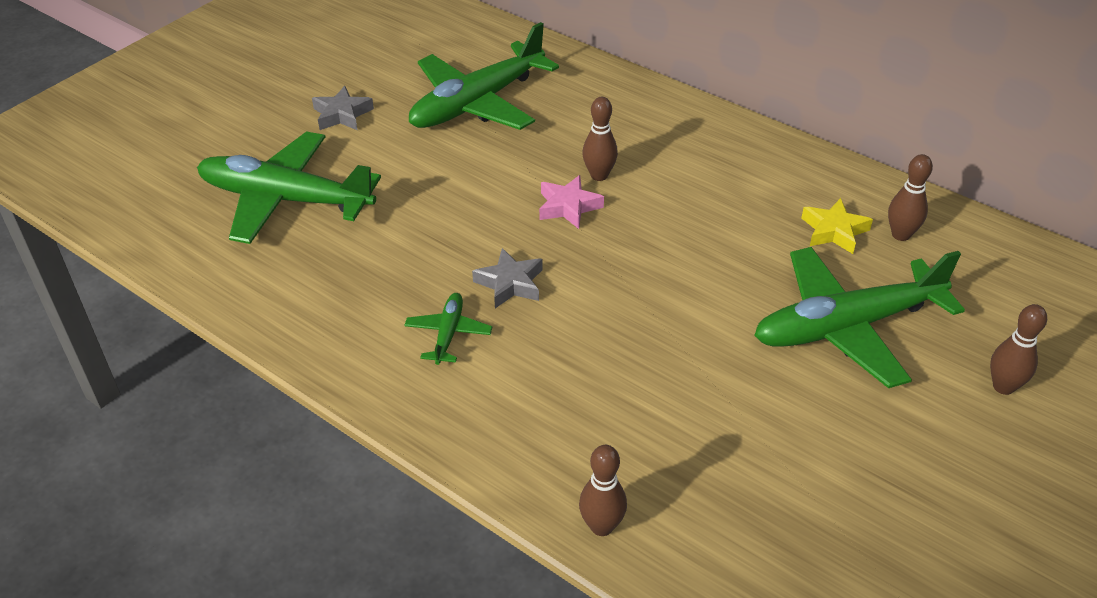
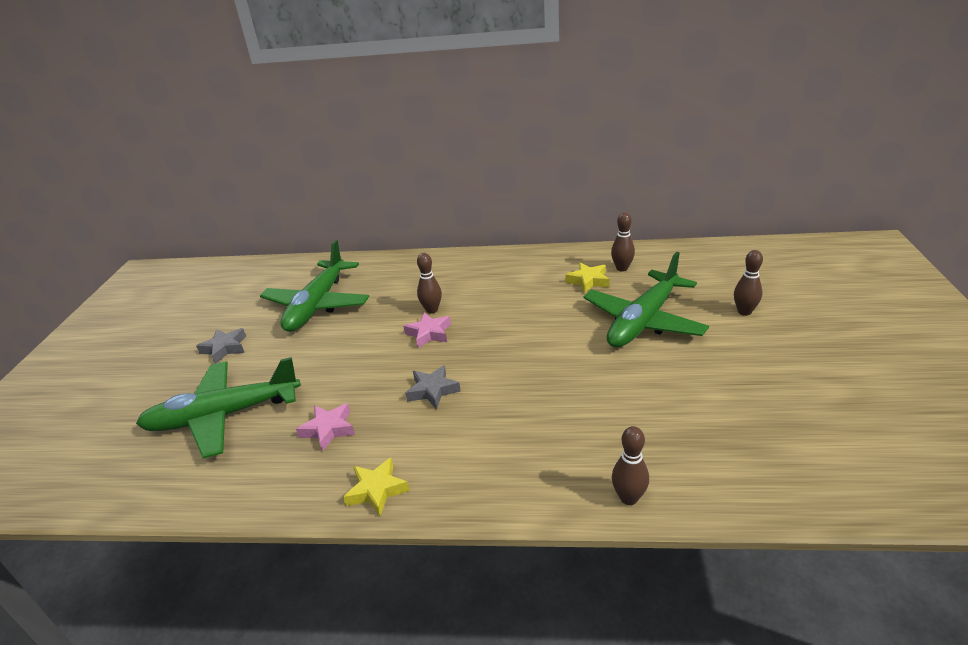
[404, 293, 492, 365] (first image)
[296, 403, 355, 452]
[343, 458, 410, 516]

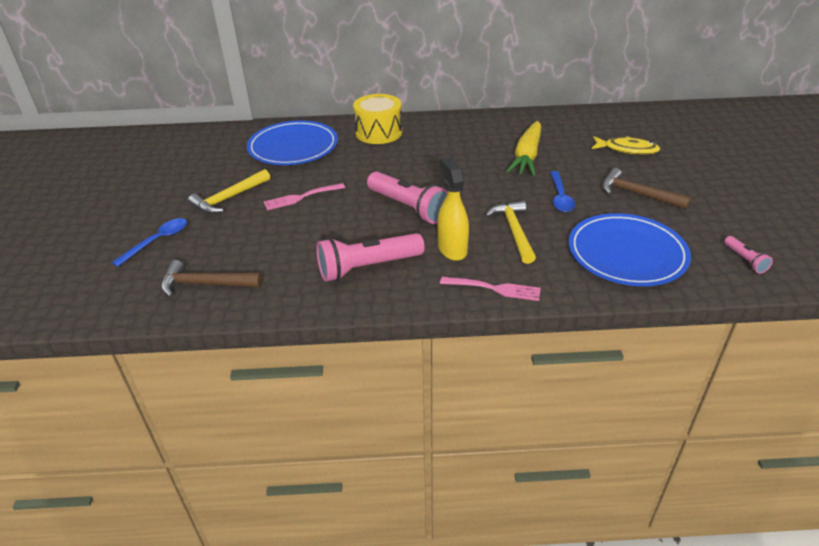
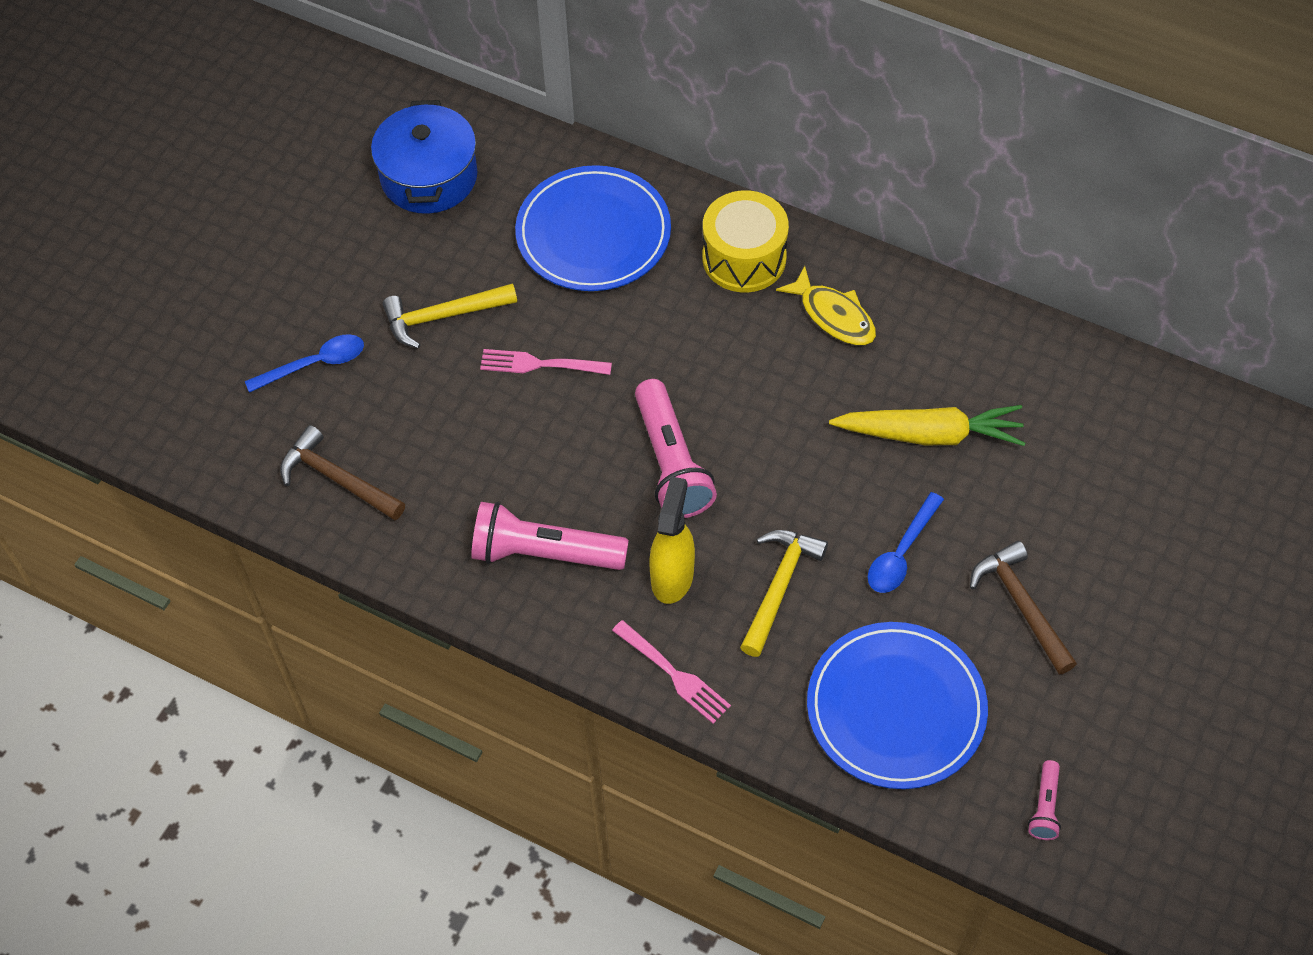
[829, 405, 1025, 446]
[776, 266, 876, 345]
[371, 100, 478, 214]

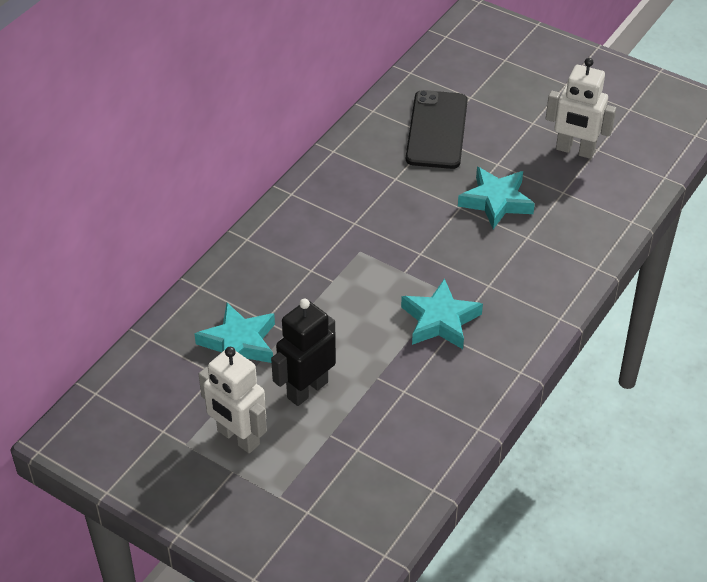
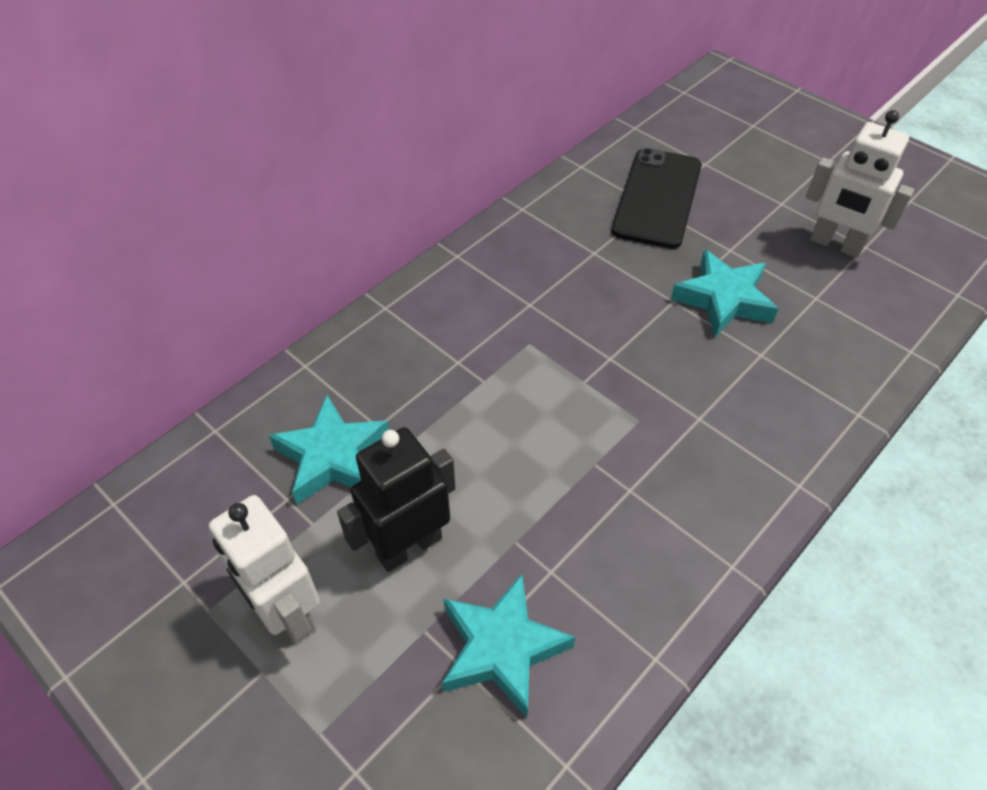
[442, 574, 575, 718]

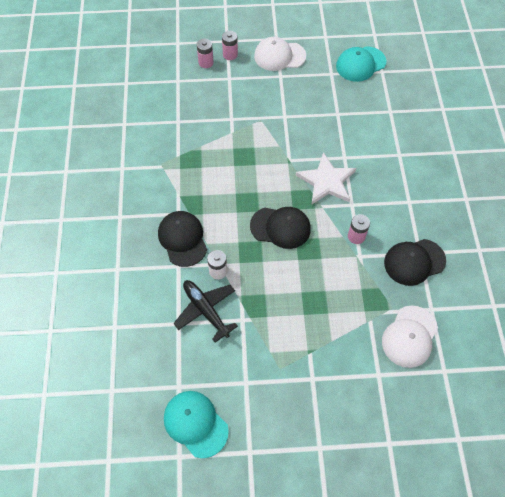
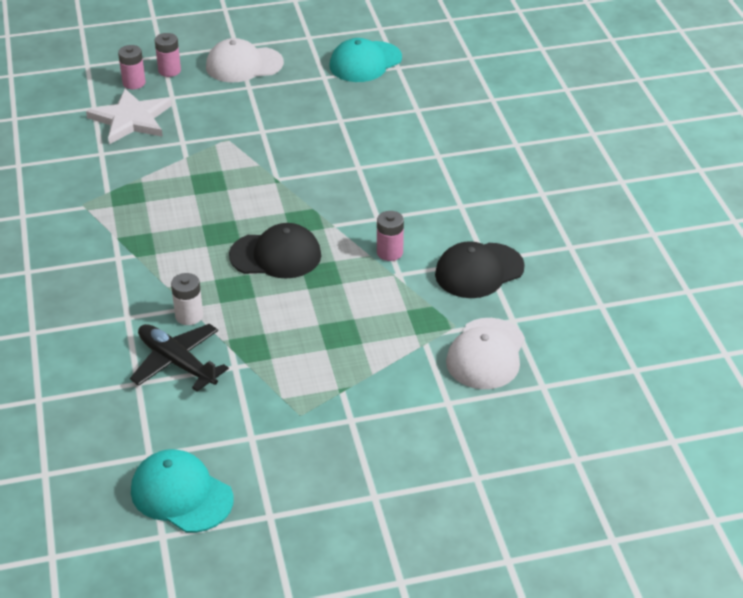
[158, 211, 207, 267] (first image)
[86, 89, 172, 144]

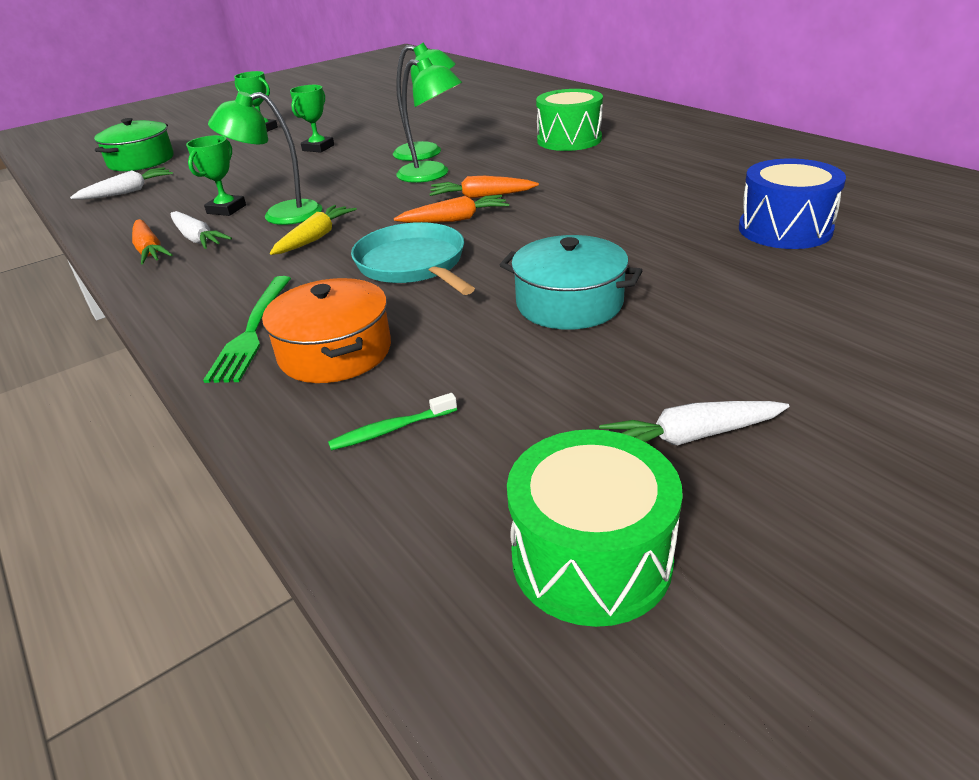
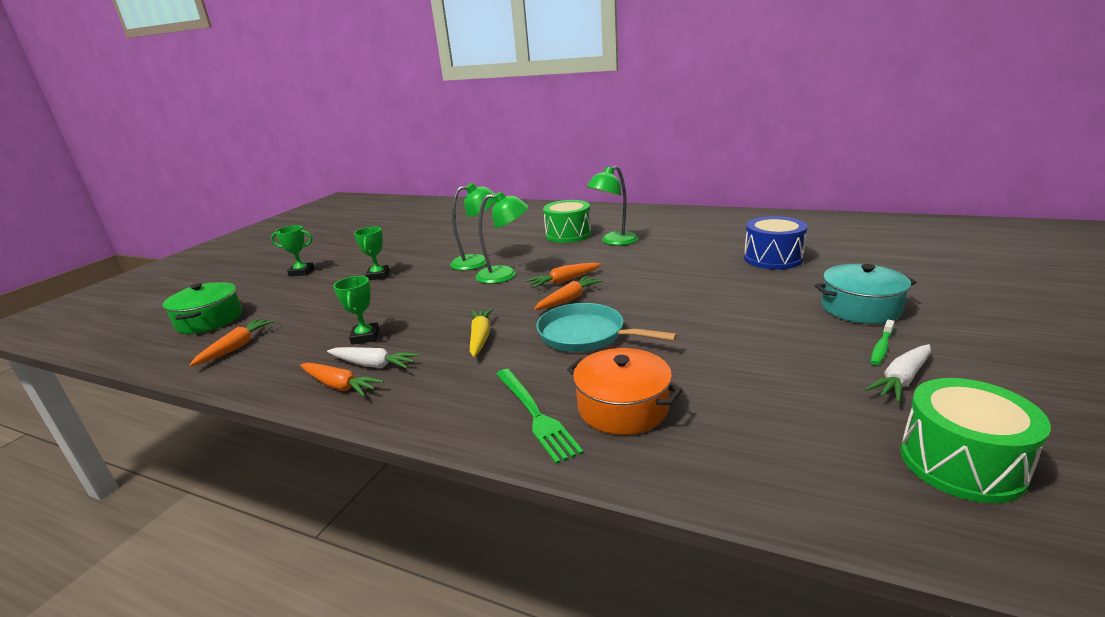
[189, 318, 275, 366]
[587, 166, 639, 245]
[871, 320, 895, 365]
[815, 264, 917, 324]

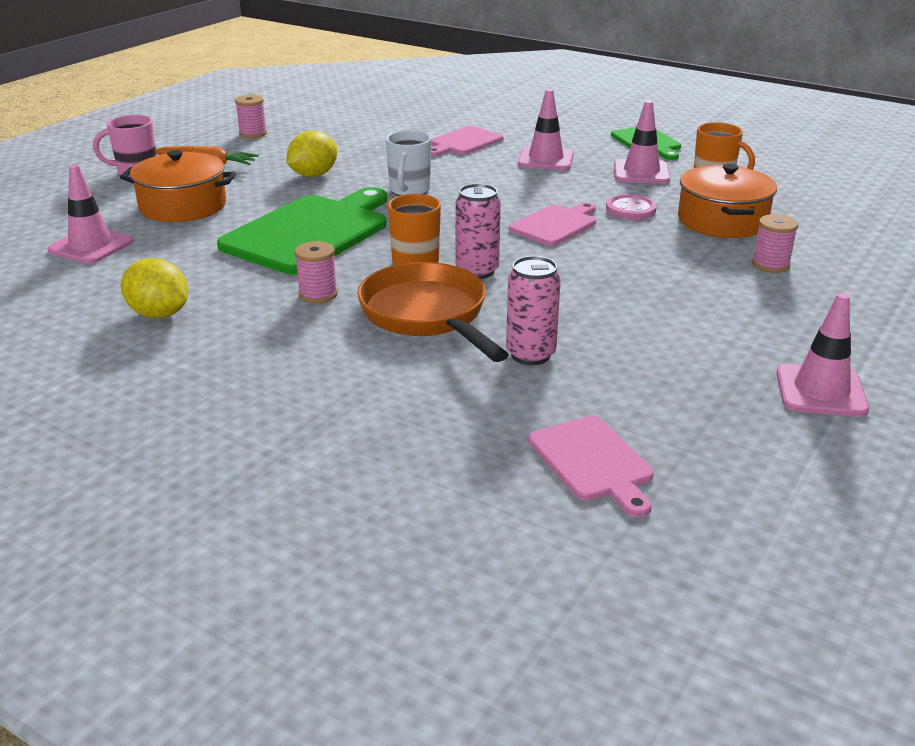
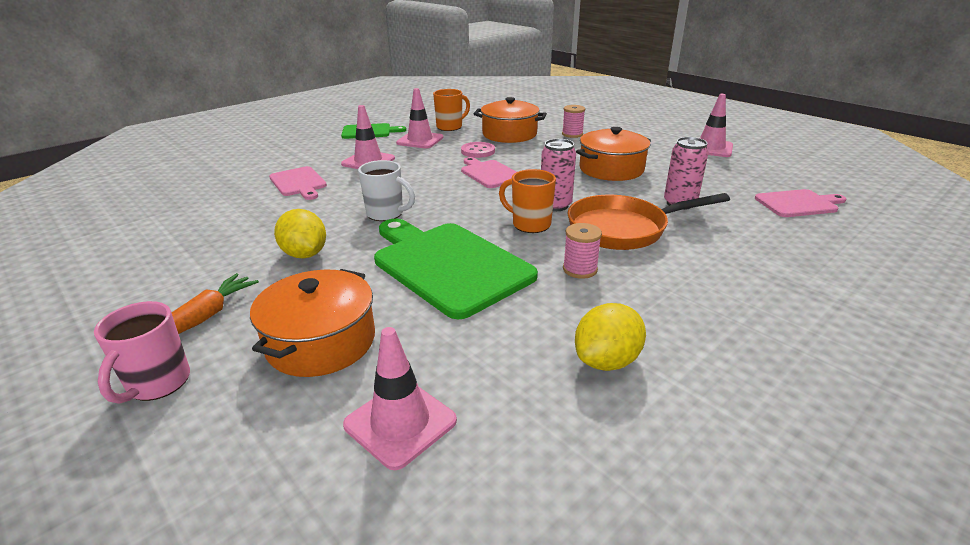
[235, 95, 267, 138] (first image)
[576, 127, 651, 181]

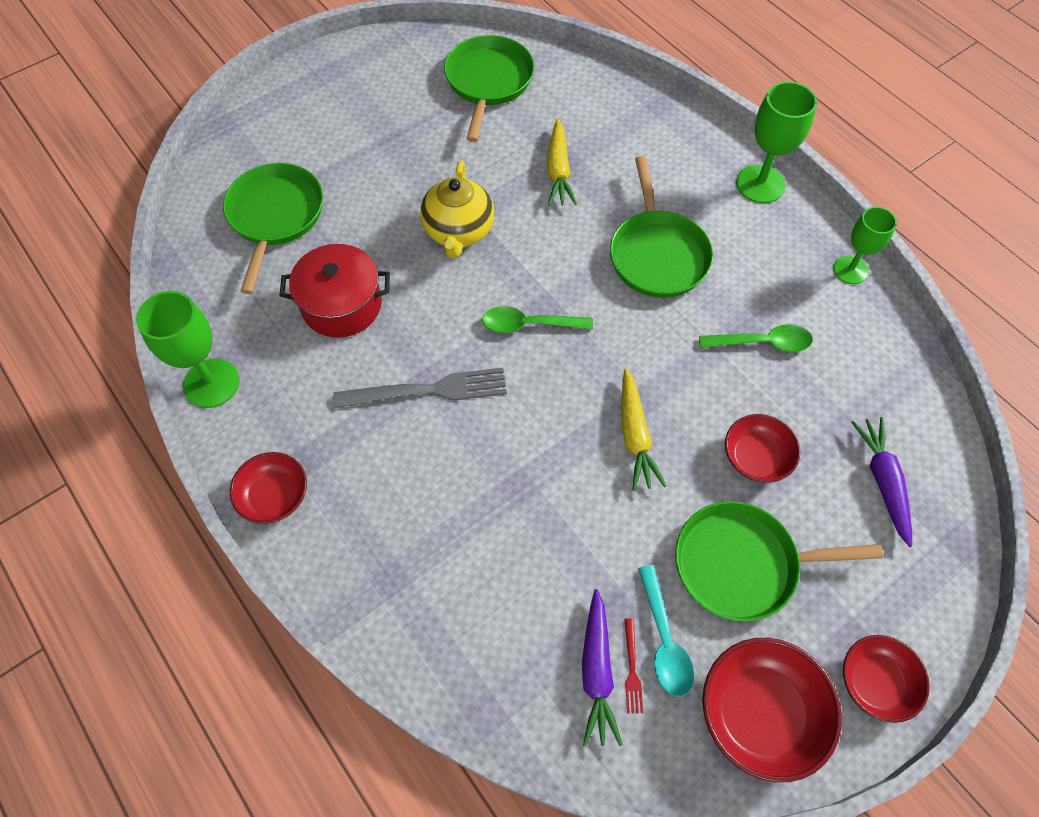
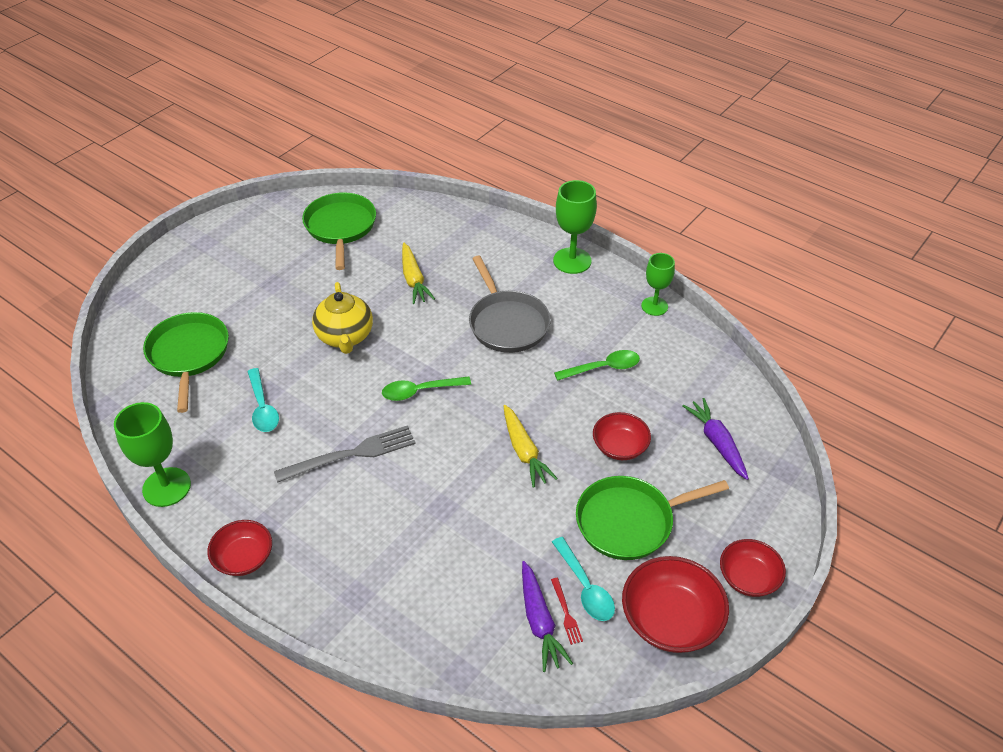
[247, 368, 279, 432]
[469, 256, 551, 353]

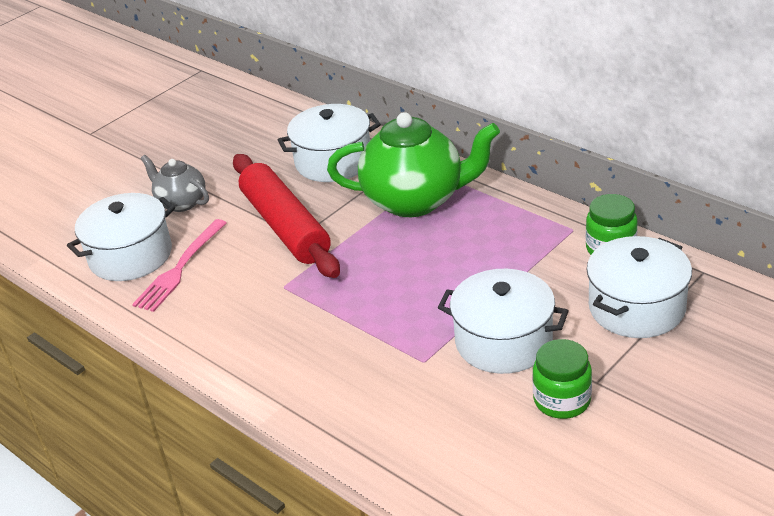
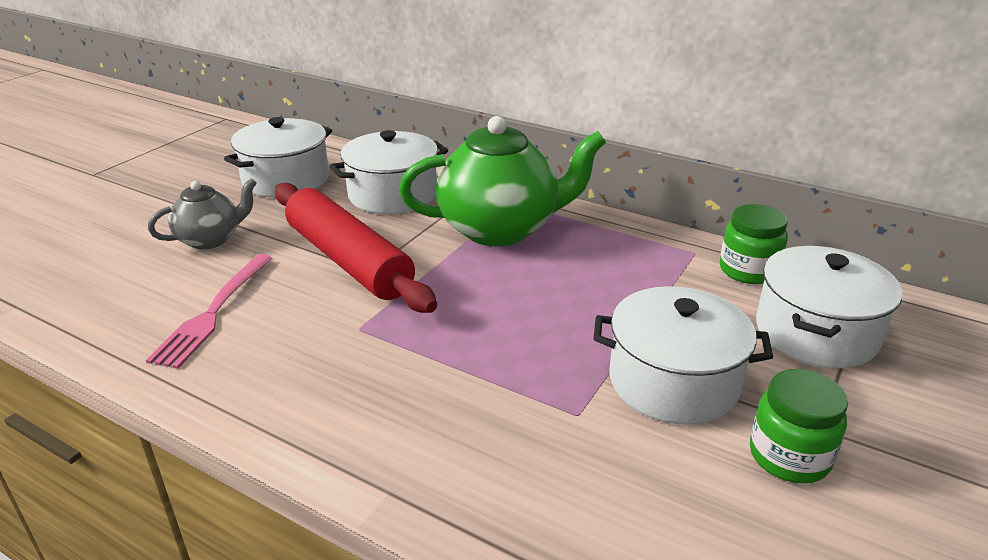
[224, 117, 332, 198]
[148, 178, 257, 249]

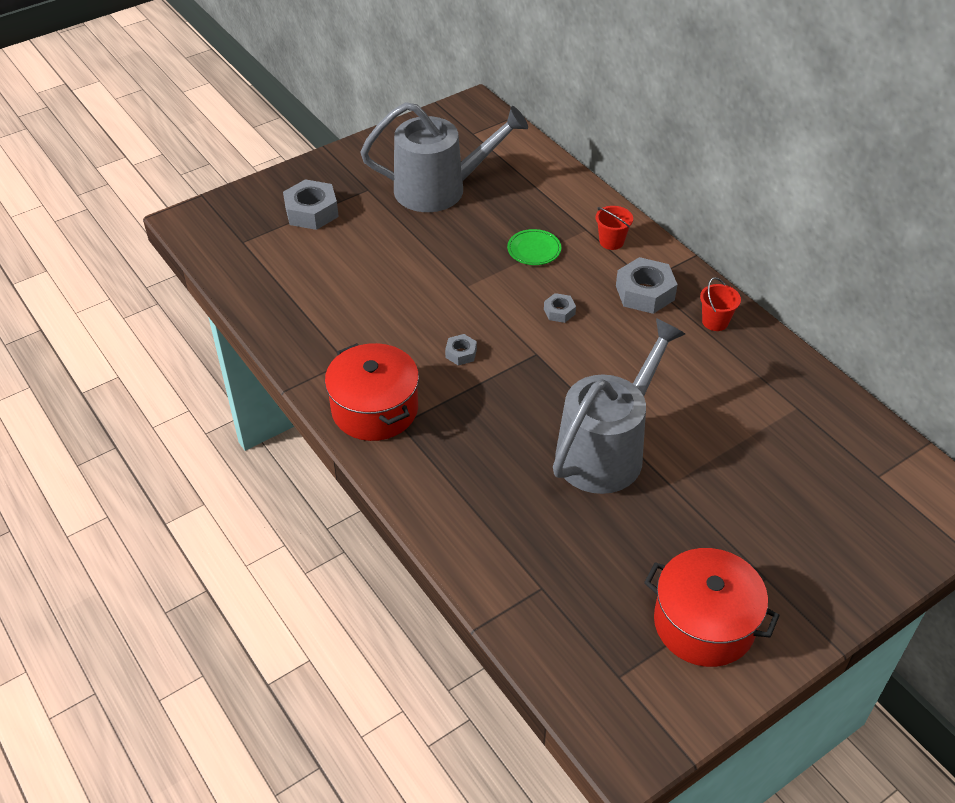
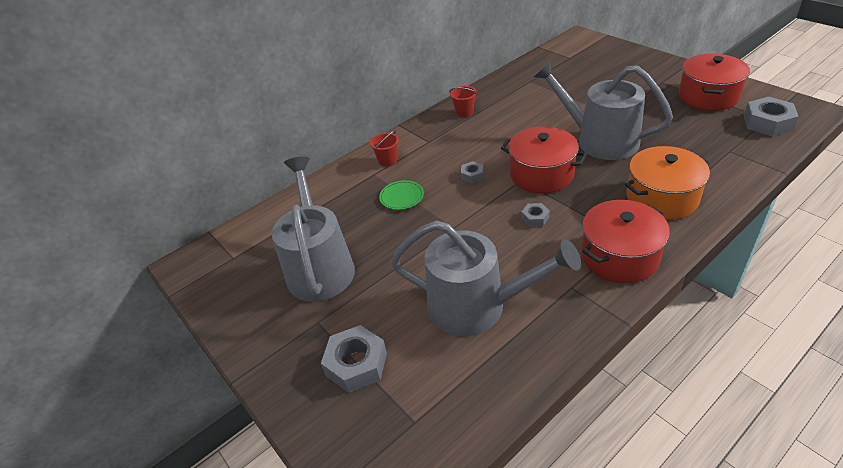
[744, 97, 799, 136]
[391, 221, 581, 336]
[501, 126, 587, 193]
[625, 146, 710, 220]

